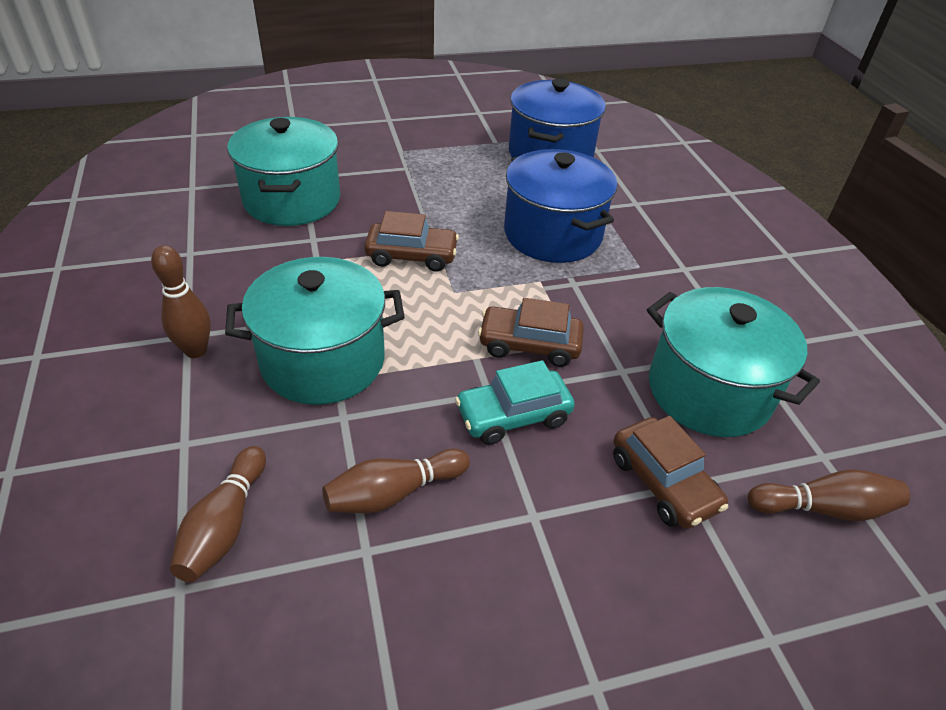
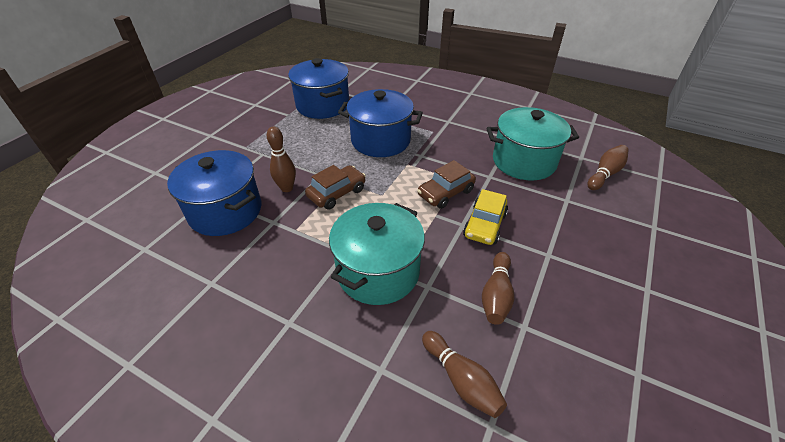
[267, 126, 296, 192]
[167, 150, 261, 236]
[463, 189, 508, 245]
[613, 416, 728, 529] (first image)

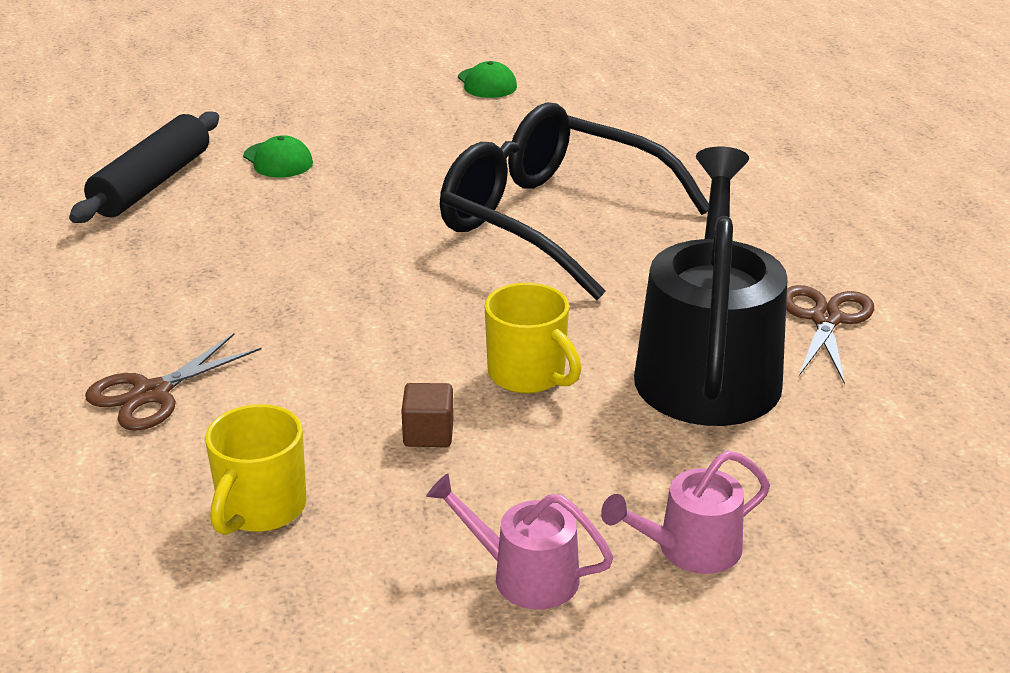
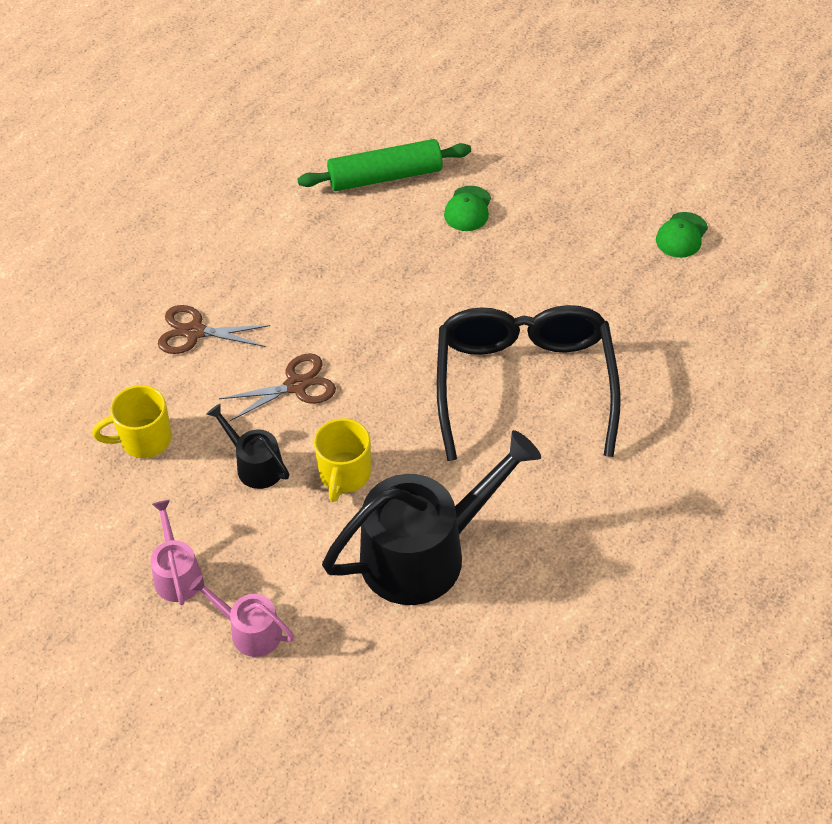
[297, 139, 471, 191]
[207, 404, 289, 489]
[219, 353, 336, 422]

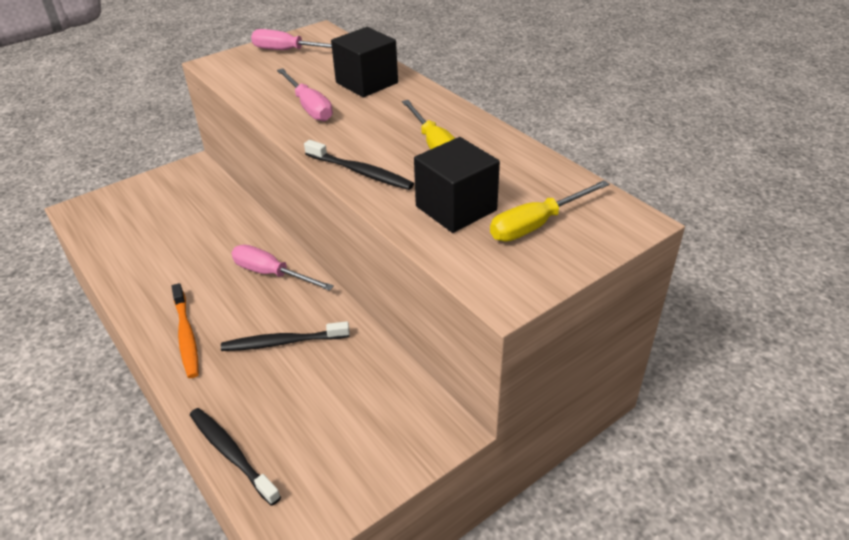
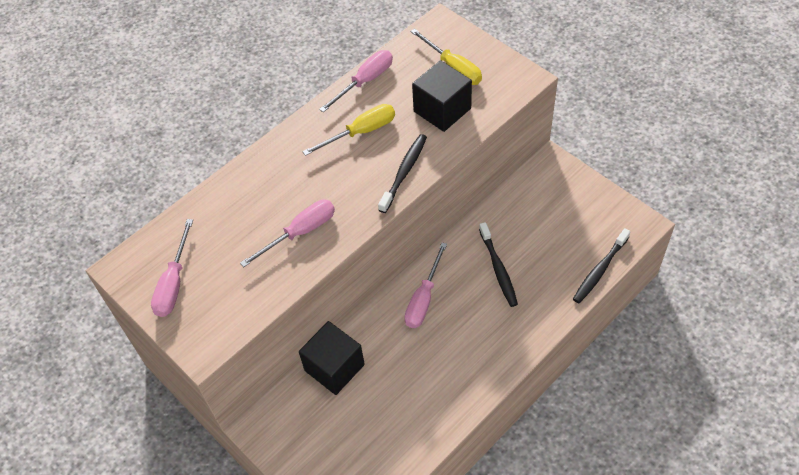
[171, 283, 199, 378] (first image)
[299, 321, 365, 395]
[319, 50, 393, 112]

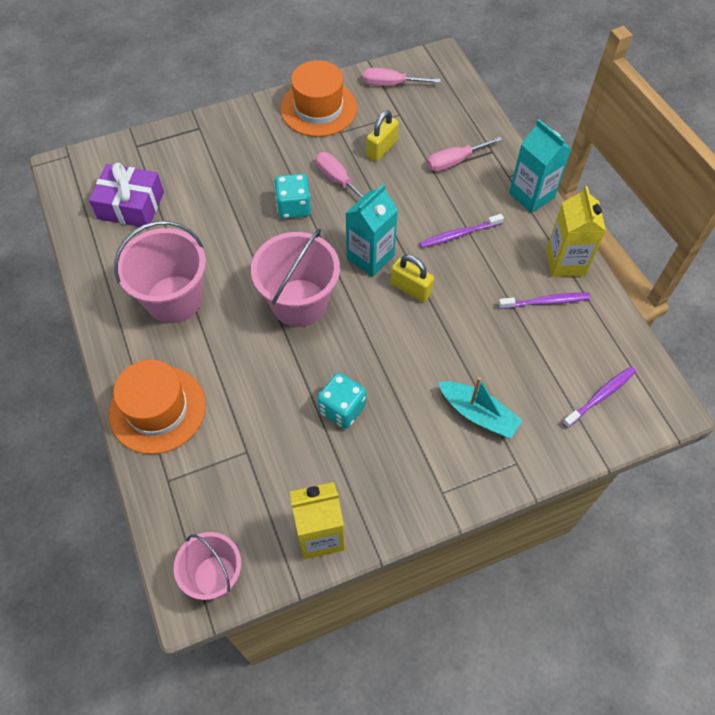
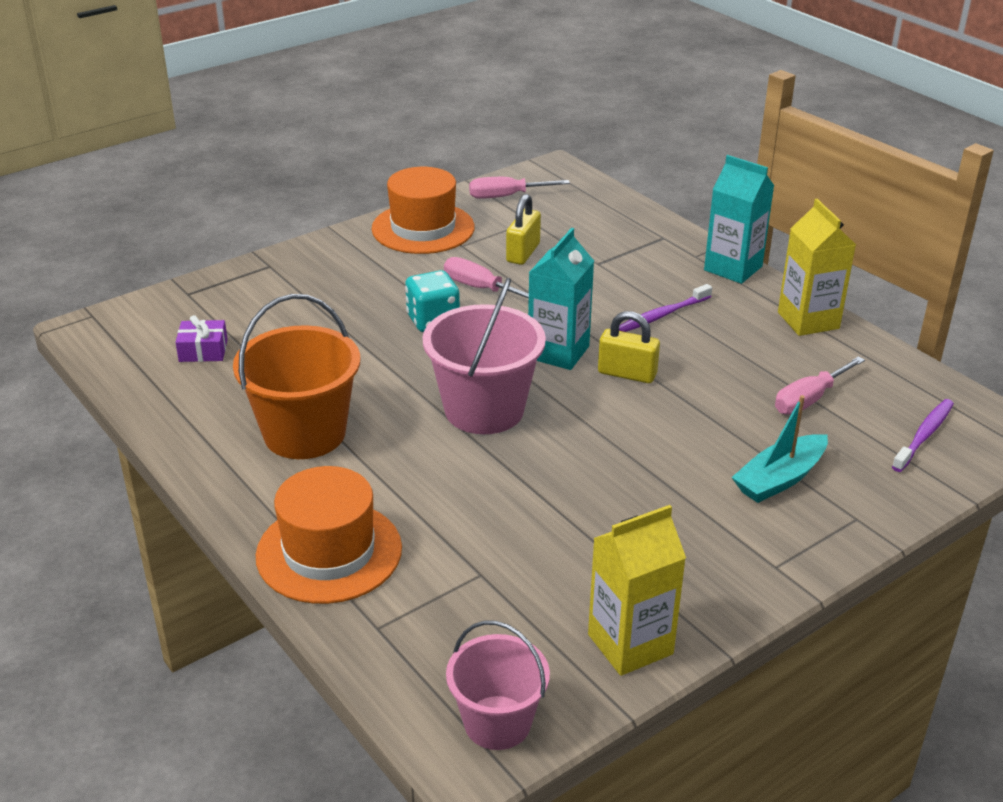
[175, 315, 228, 362]
[233, 294, 360, 459]
[317, 373, 366, 429] (first image)
[775, 356, 865, 415]
[731, 395, 828, 503]
[498, 293, 591, 309] (first image)

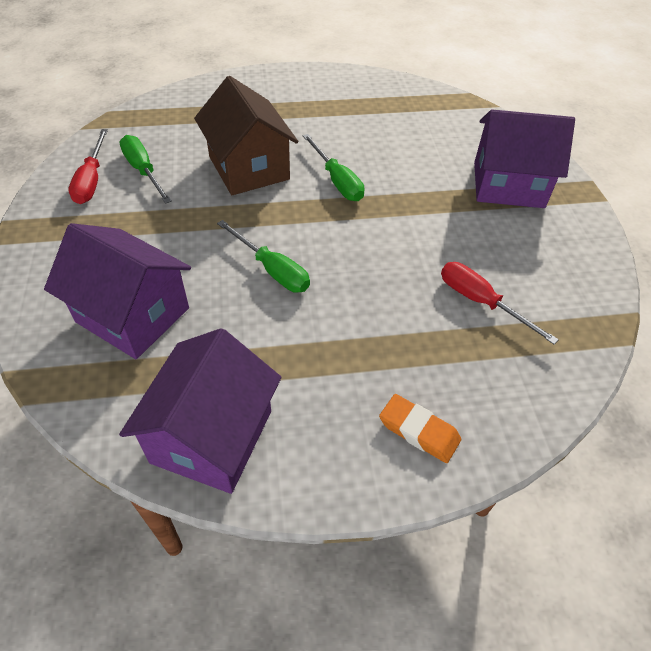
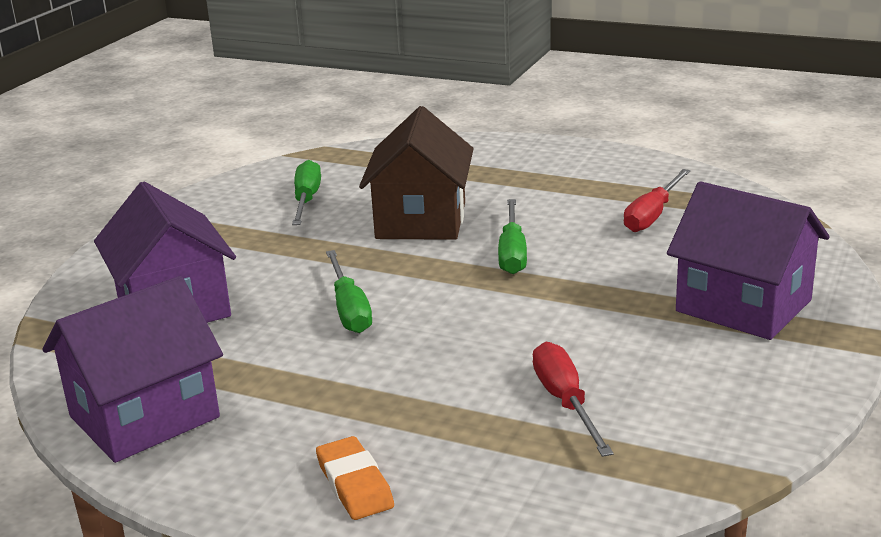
[624, 169, 691, 232]

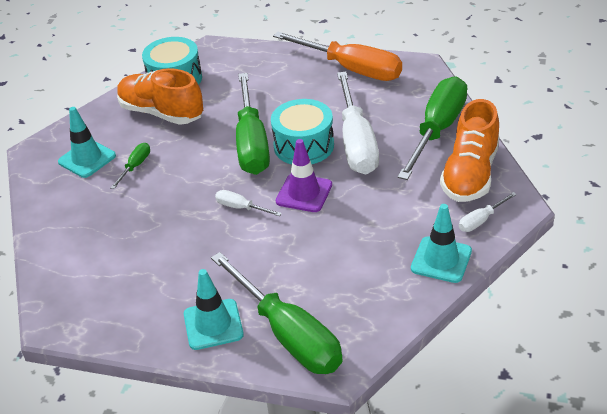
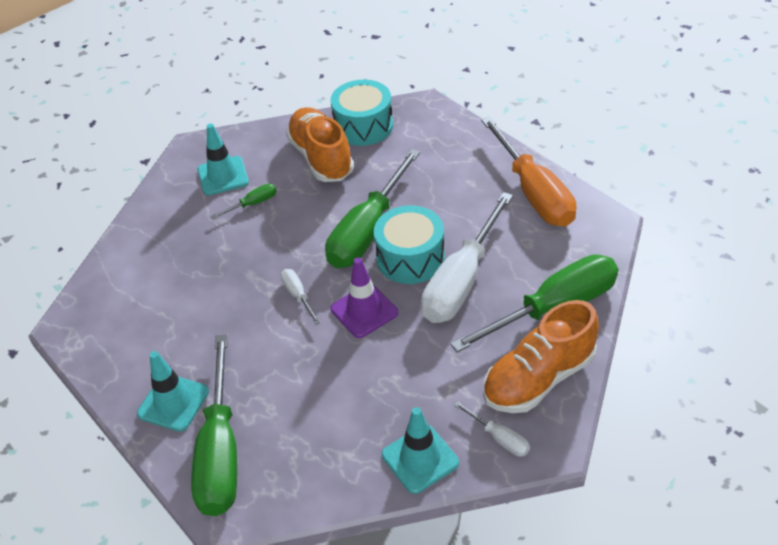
[453, 401, 530, 457]

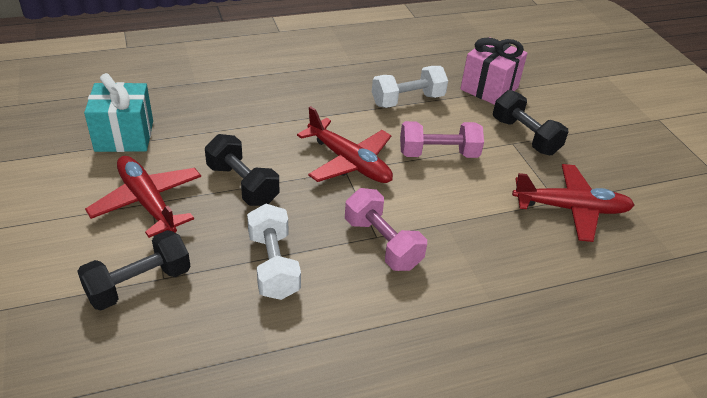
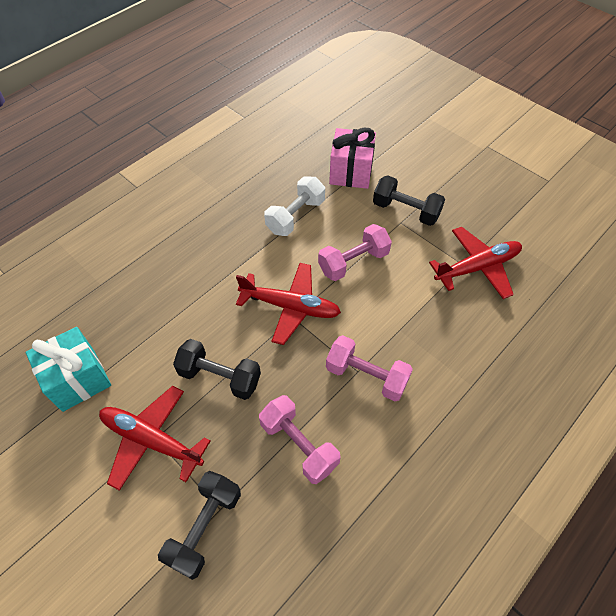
[259, 395, 341, 484]

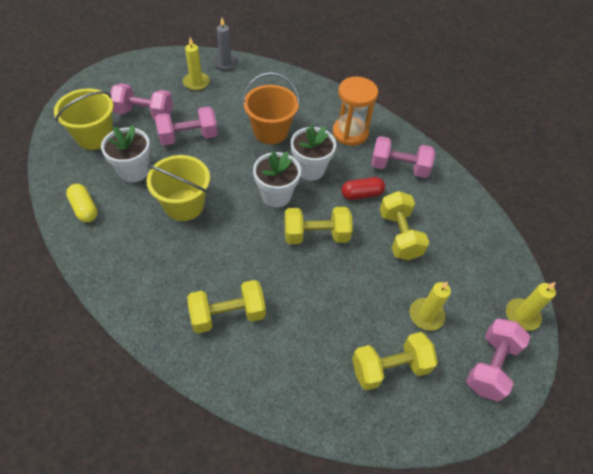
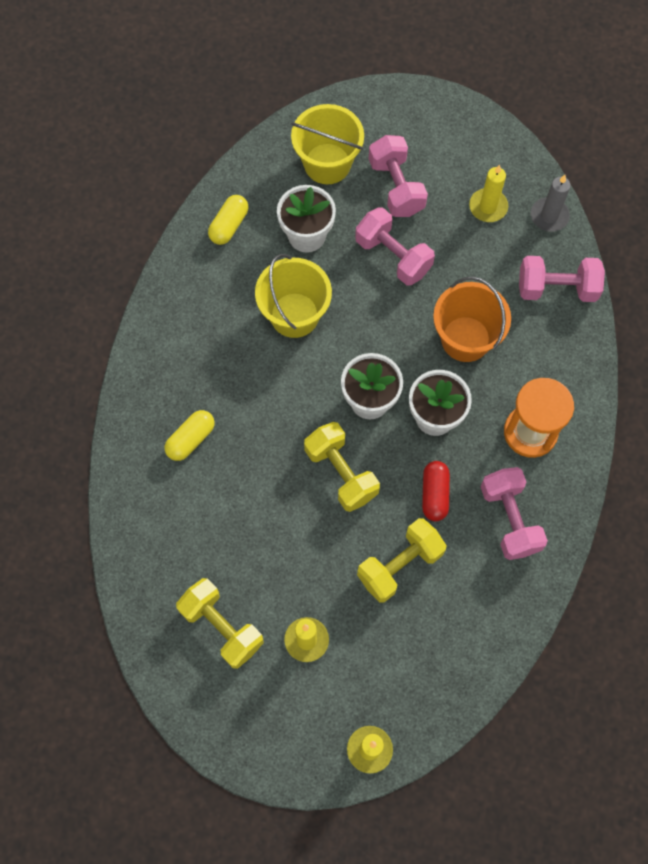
[165, 410, 215, 461]
[422, 461, 450, 521]
[519, 256, 605, 302]

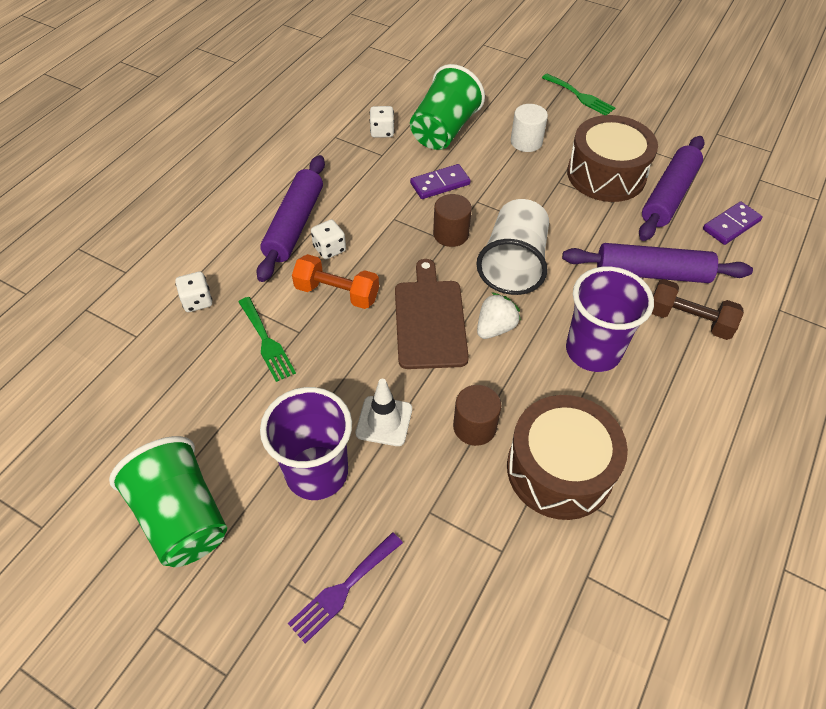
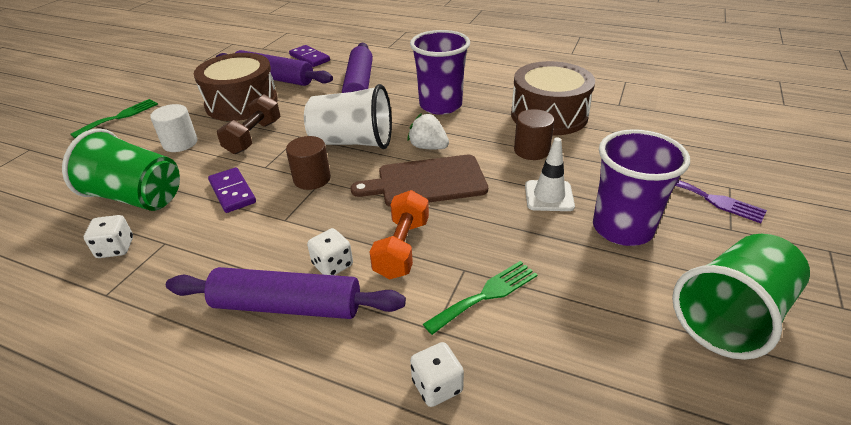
[217, 94, 280, 154]

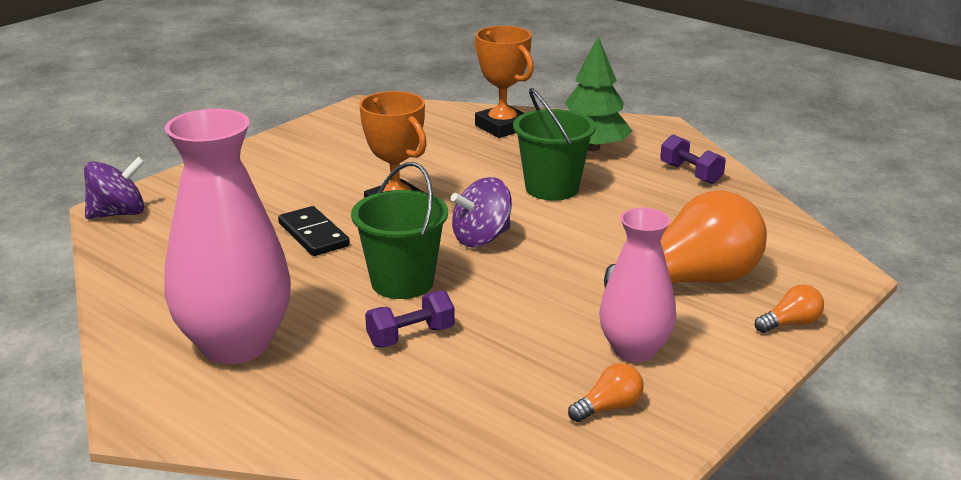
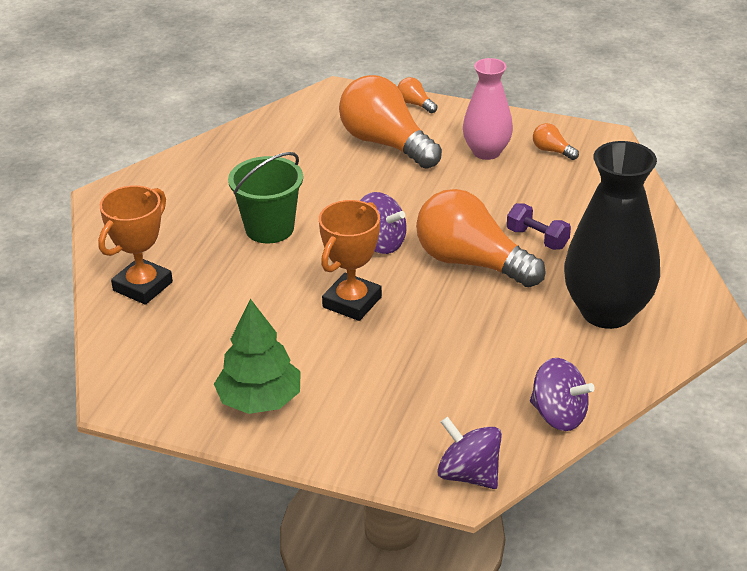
[564, 141, 660, 329]
[278, 206, 350, 256] (first image)
[416, 189, 546, 287]
[214, 299, 301, 414]
[660, 134, 726, 184] (first image)
[530, 358, 595, 431]

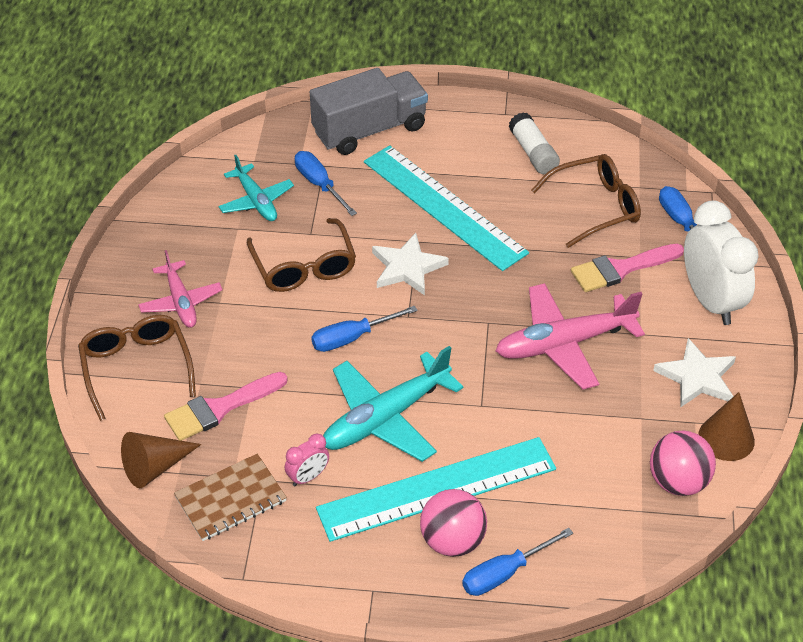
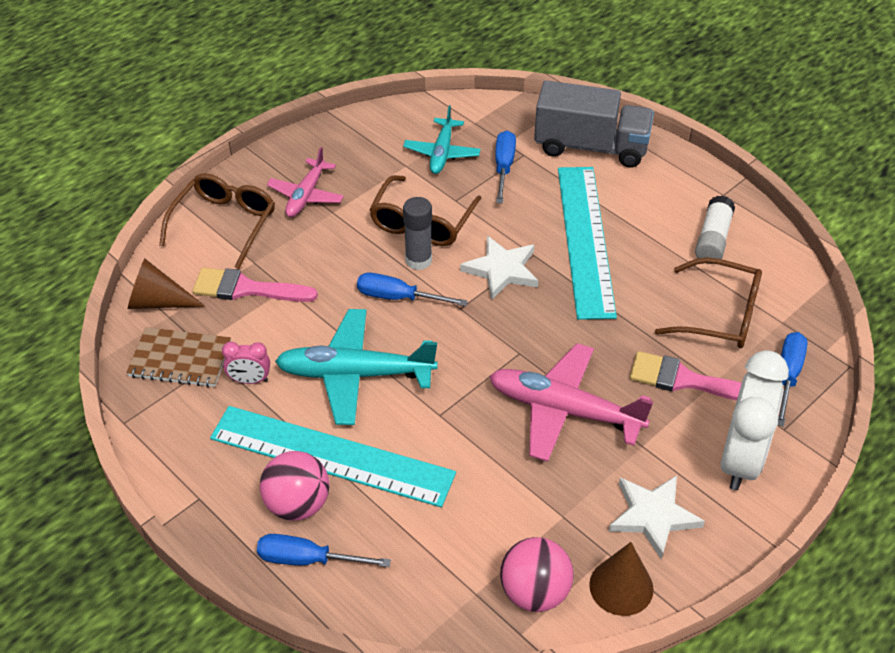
[403, 197, 432, 270]

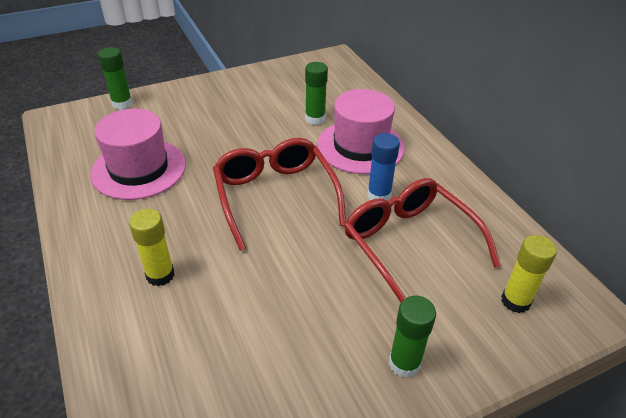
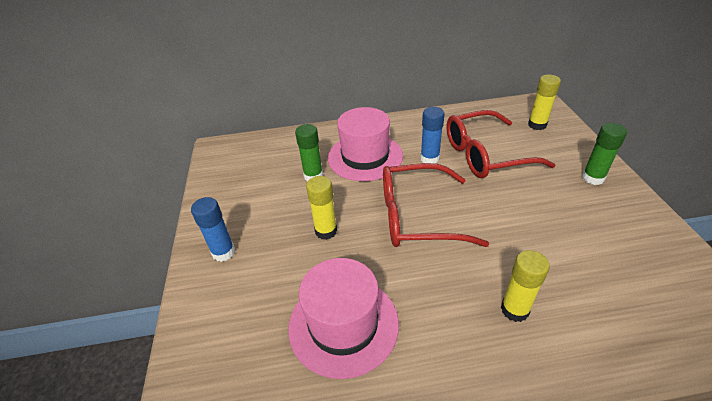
[98, 47, 133, 110] (first image)
[191, 197, 235, 262]
[306, 176, 337, 240]

